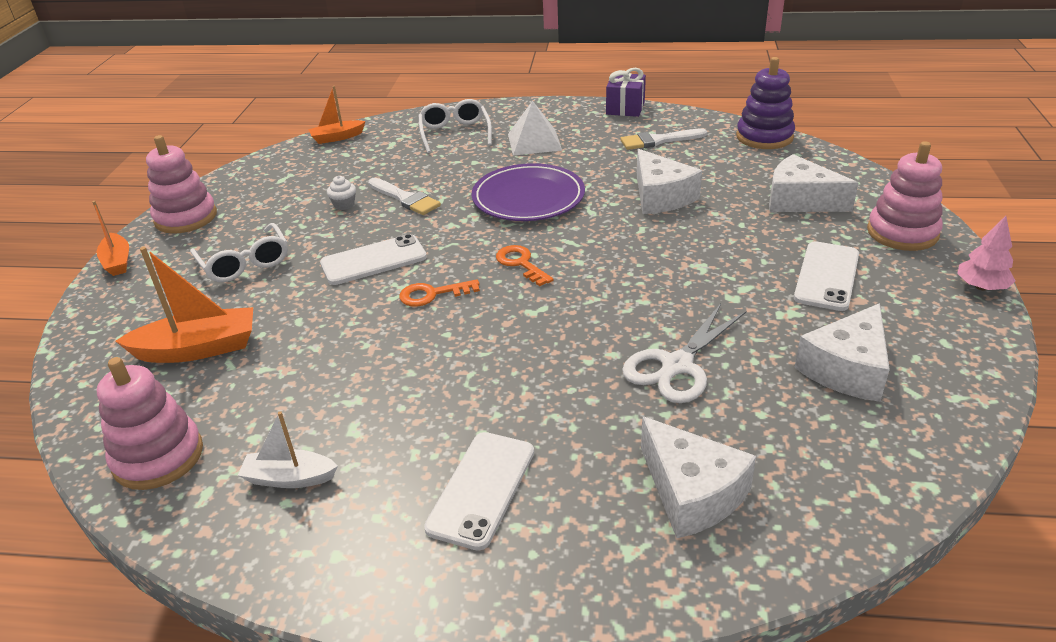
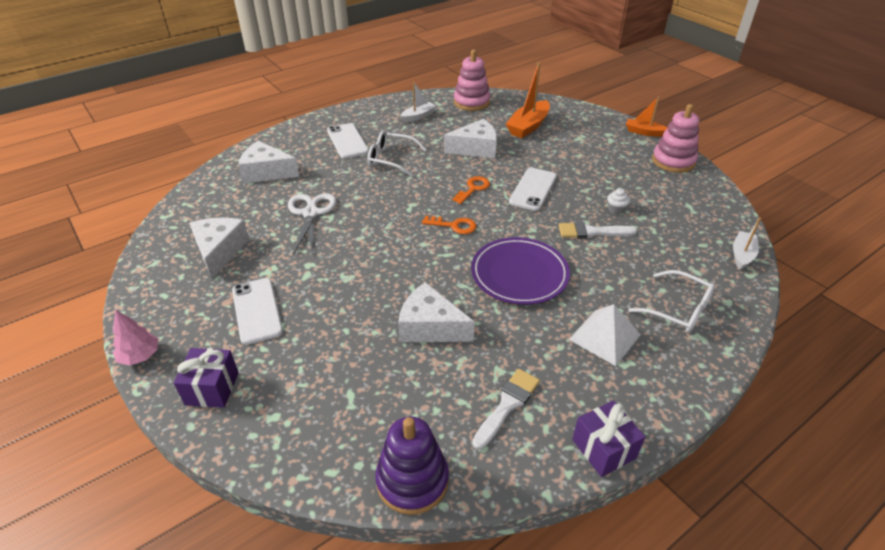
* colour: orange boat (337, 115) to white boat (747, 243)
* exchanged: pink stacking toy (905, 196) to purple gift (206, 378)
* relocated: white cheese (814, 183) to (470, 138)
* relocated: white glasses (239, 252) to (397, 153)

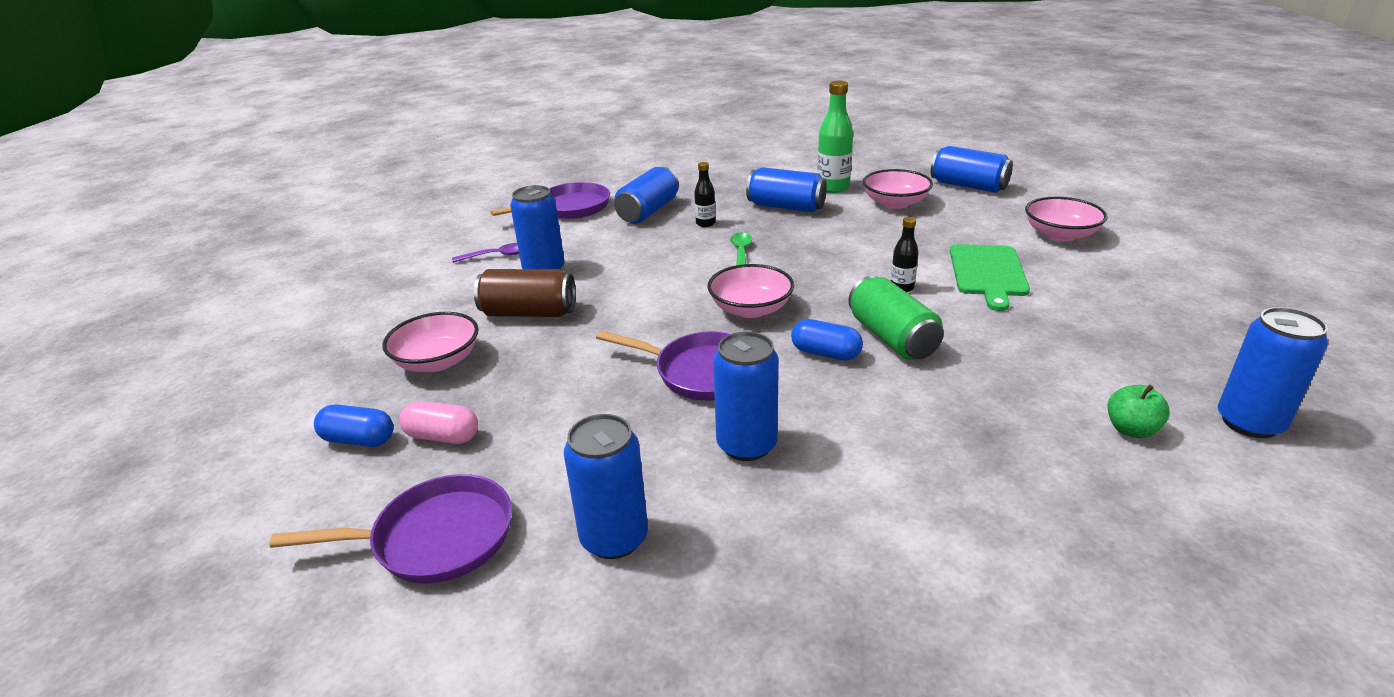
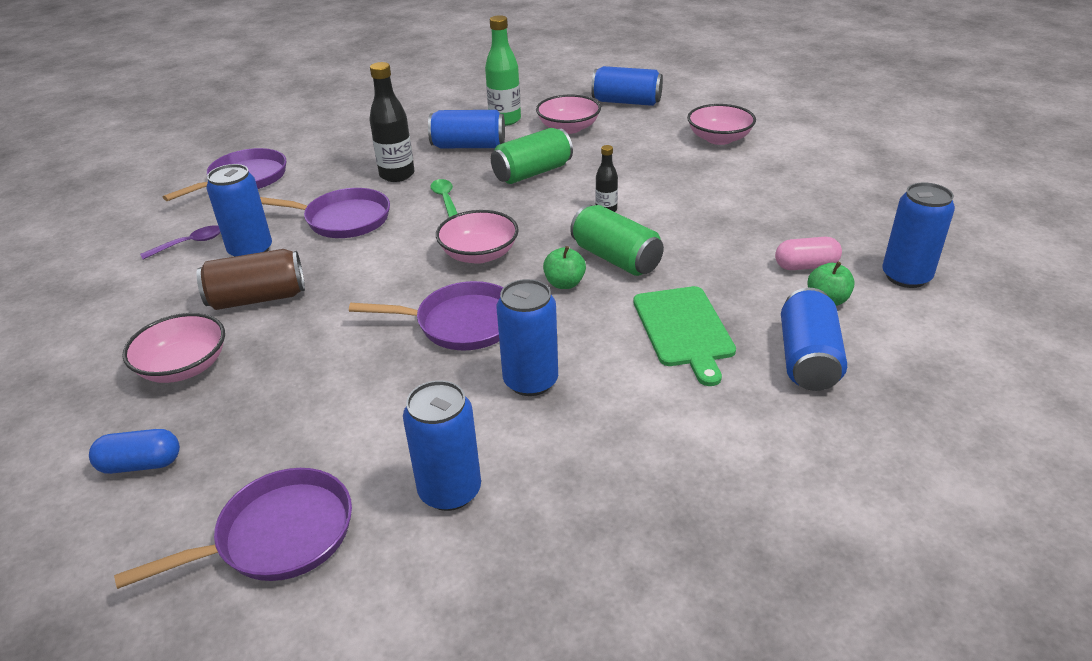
* size: black bottle (705, 194) = (392, 122) x1.78
* relocated: blue can (646, 195) to (814, 339)
* relocated: green cutting board (990, 277) to (684, 336)
* exchanged: blue capsule (827, 340) to green apple (564, 267)
* relocated: pink capsule (438, 422) to (808, 253)
* appeared: green can (532, 156)
* appeared: purple pan (325, 213)

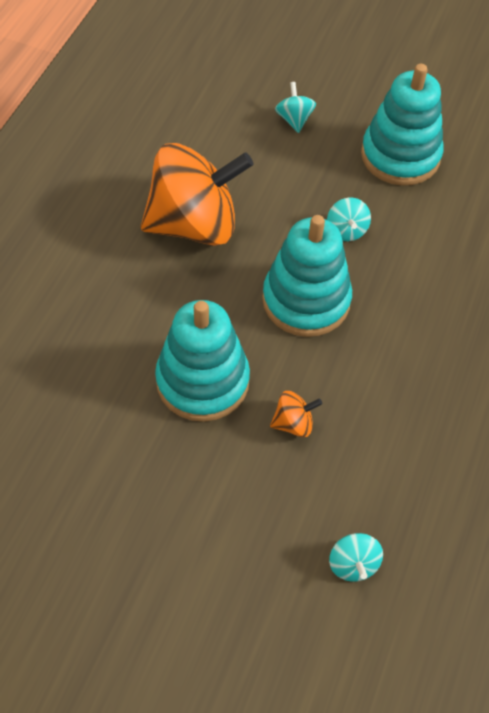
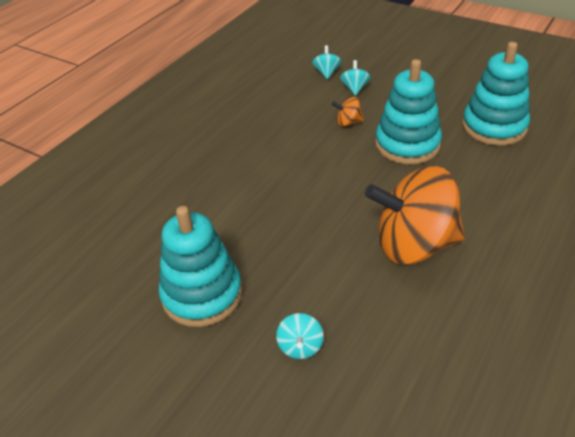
* relocated: turquoise spinning top (349, 219) to (355, 78)
* relocated: turquoise stacking toy (307, 276) to (496, 94)

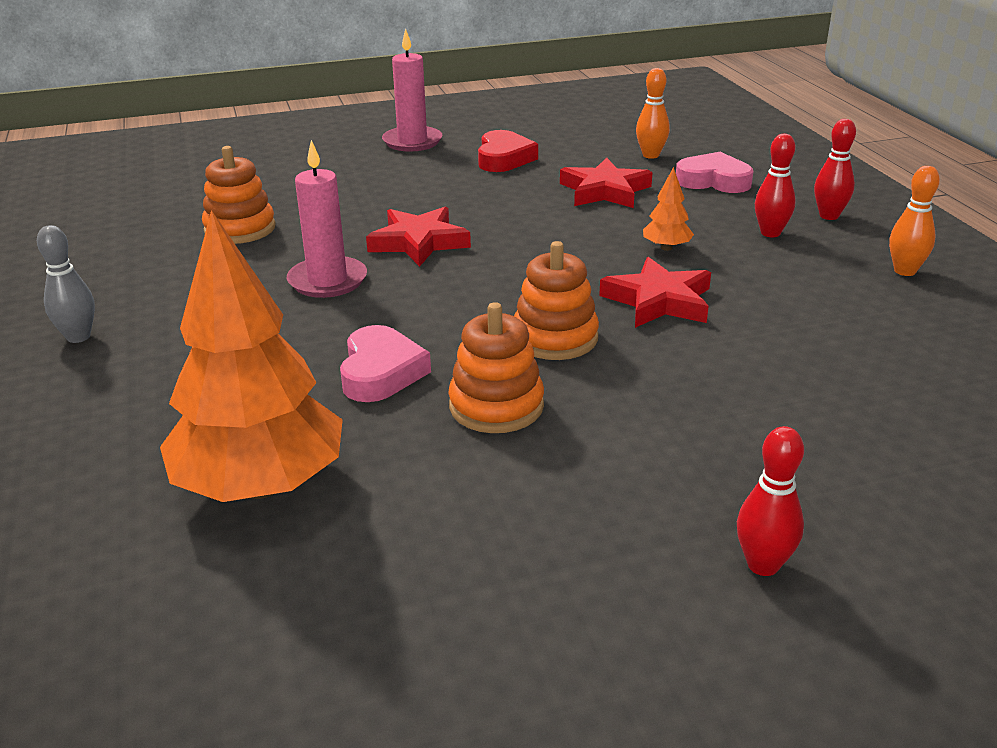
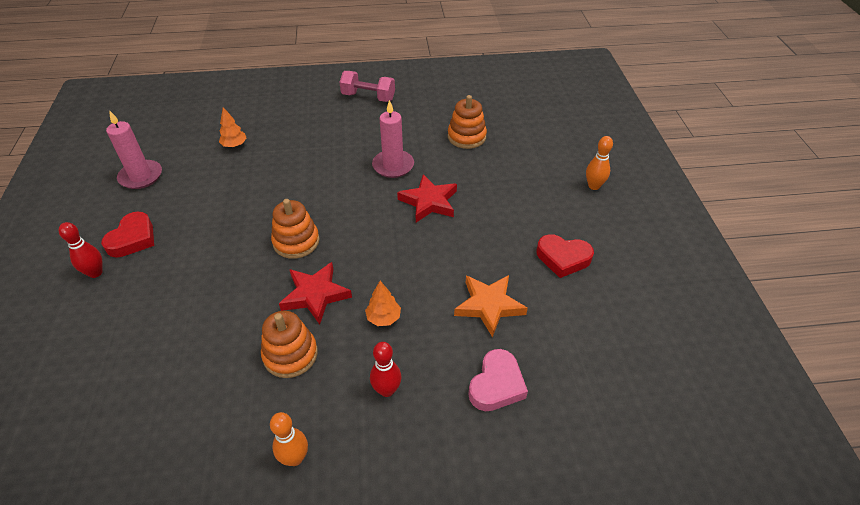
* relocated: pink candle (412, 90) to (134, 149)
* relocated: orange bowling pin (653, 113) to (599, 163)
* missing: red bowling pin (835, 169)
* colour: red star (606, 183) to orange star (491, 306)
* size: orange tree (251, 356) = (233, 127) x0.41
* exchanged: grey bowling pin (66, 284) to pink dumbbell (367, 86)
* relocated: orange stacking toy (496, 367) to (289, 344)
* missing: pink heart (385, 363)
* appeared: red heart (127, 235)

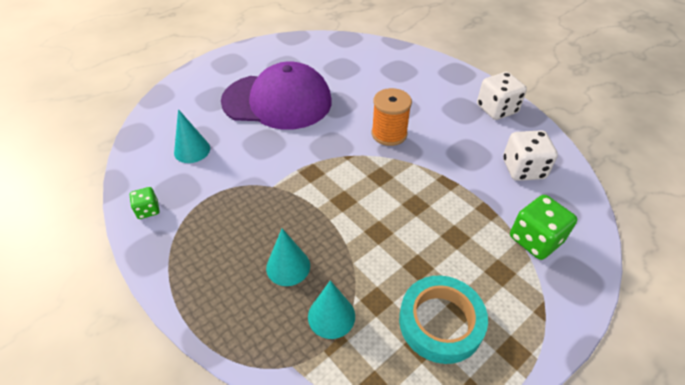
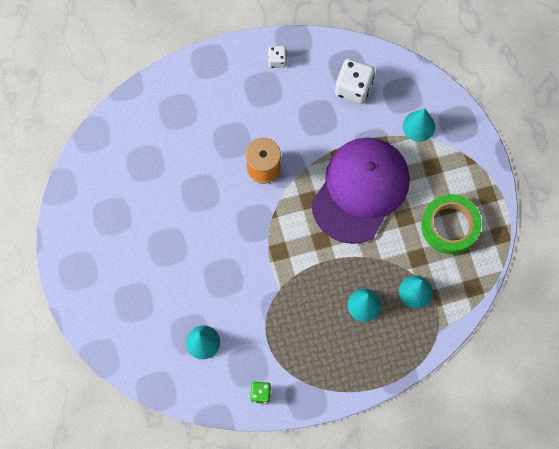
* relocated: purple cap (276, 95) to (361, 190)
* size: white dice (502, 96) = (277, 57) x0.56
* exchanged: green dice (543, 227) to turquoise cone (419, 125)
* colour: turquoise tape (443, 320) to green tape (451, 224)

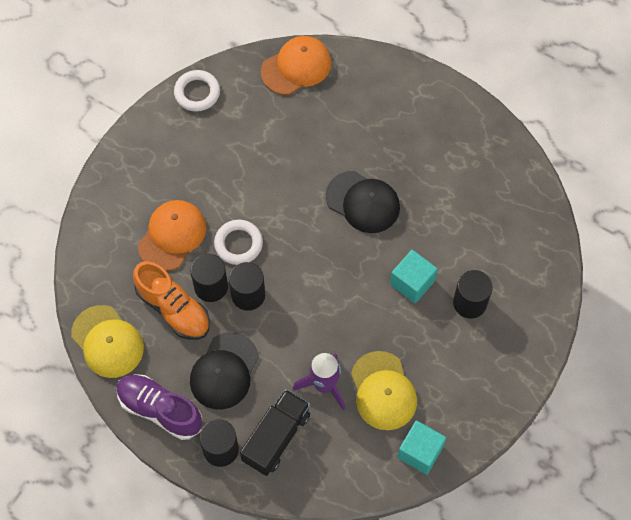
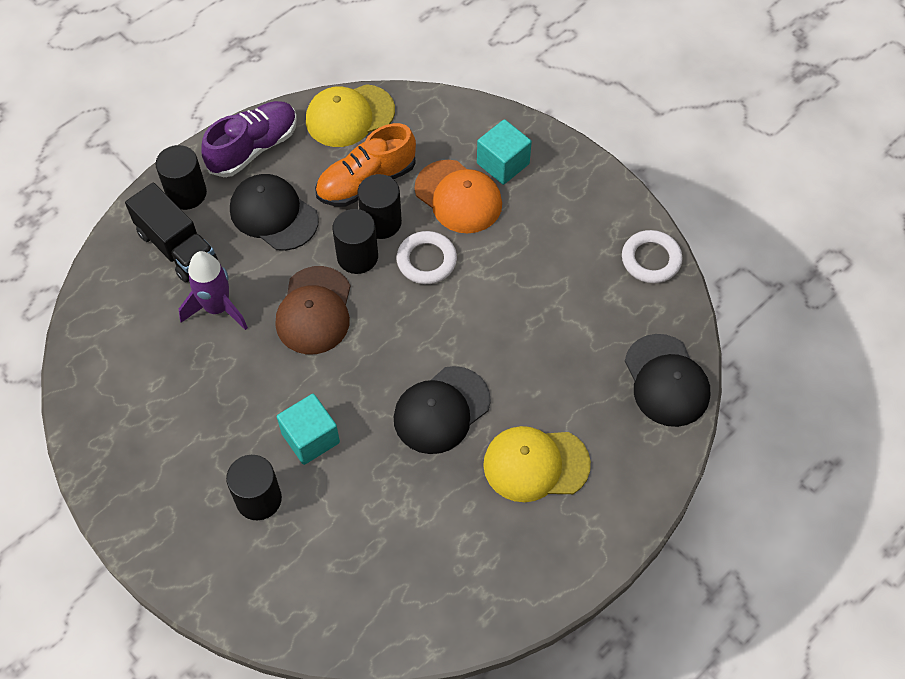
* colour: orange cap (296, 65) to black cap (667, 380)
* relocated: yellow cap (384, 390) to (537, 464)
* relocated: turquoise cube (422, 447) to (504, 152)
* appeared: brown cap (313, 310)

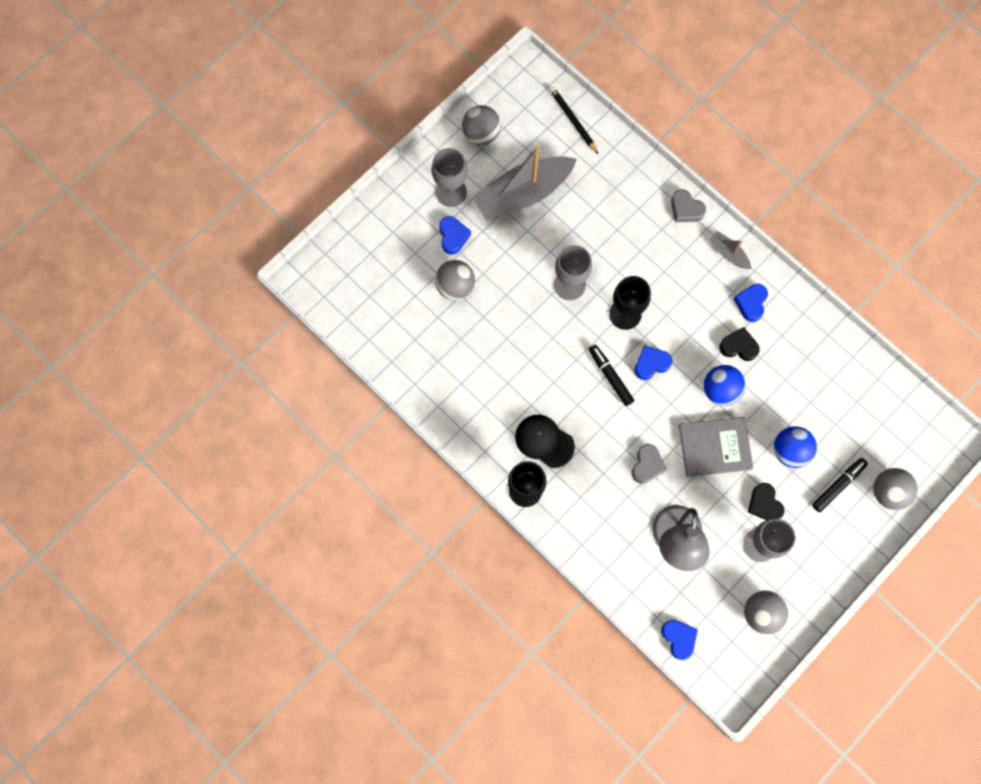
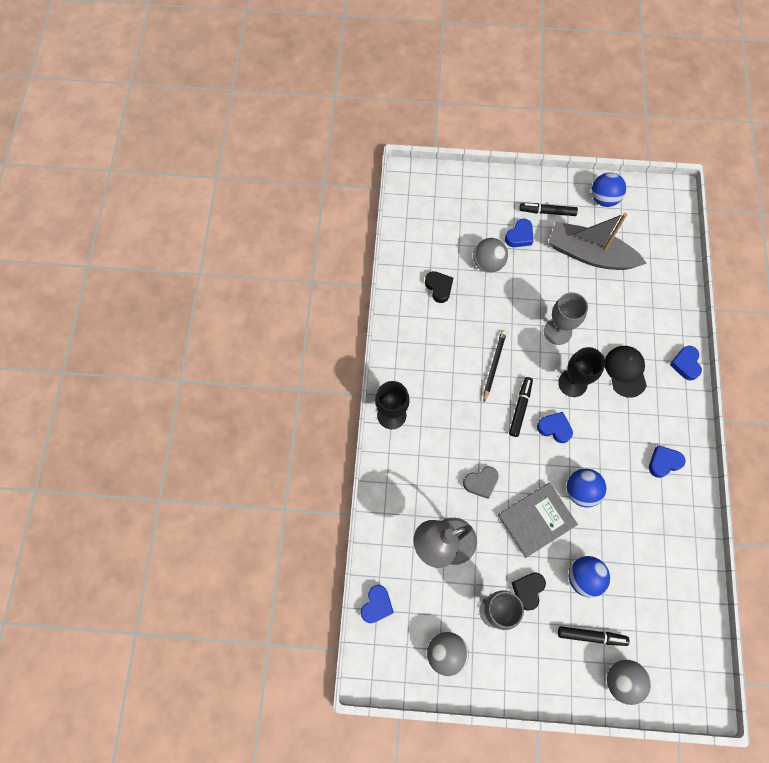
* relocated: black pencil (573, 120) to (495, 366)
* colour: grey ball (481, 125) to blue ball (608, 189)
* exchanged: grey goblet (449, 177) to black marker (548, 209)
* colour: grey heart (688, 205) to blue heart (685, 363)
* missing: grey boat (729, 250)
* relocated: black heart (739, 344) to (439, 287)
* relocated: black cap (545, 441) to (626, 372)
* spun: grey book (716, 447) = (538, 520) 75 degrees counterclockwise

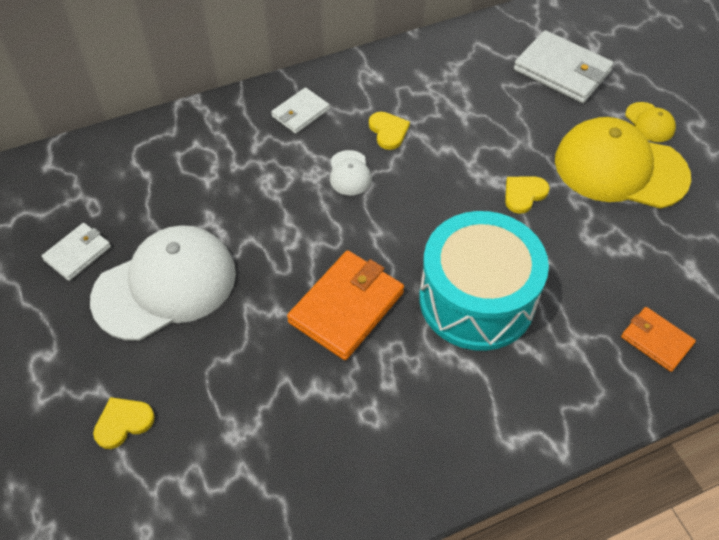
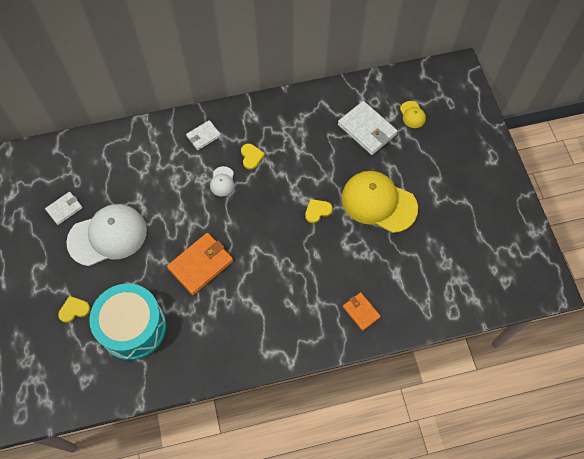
* relocated: yellow cap (650, 122) to (413, 114)
* relocated: turquoise drum (484, 281) to (127, 322)

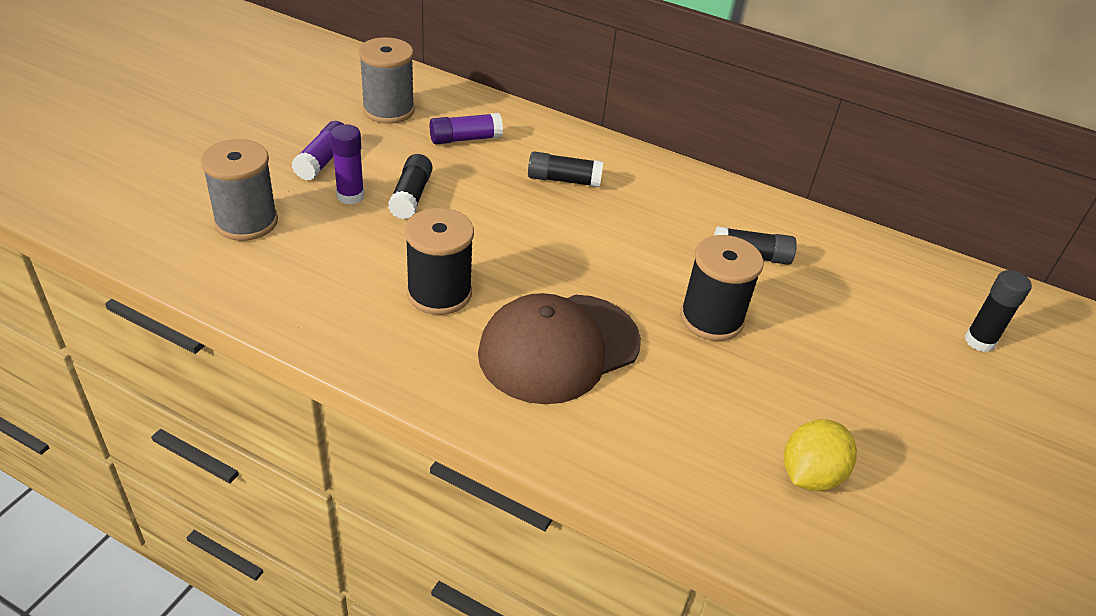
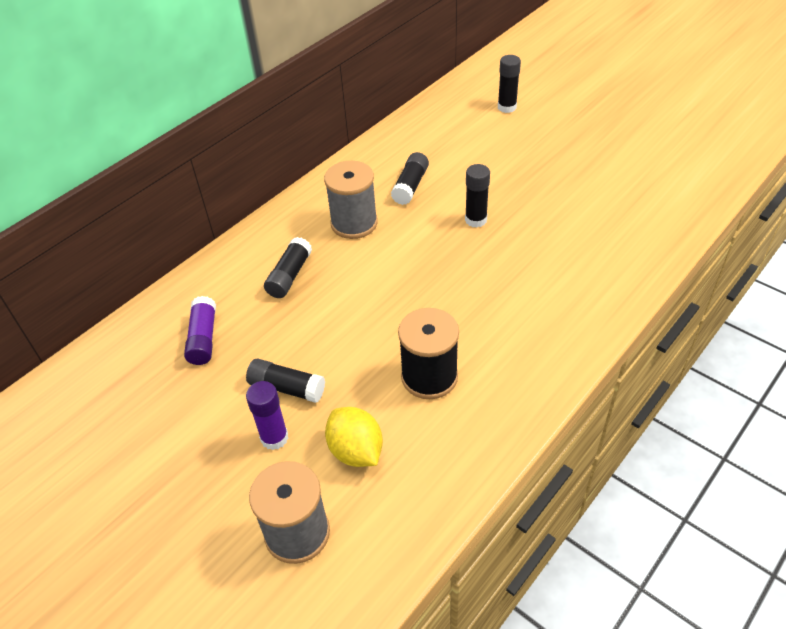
* relocated: grey spool (387, 80) to (351, 200)
* missing: purple glue stick (317, 150)
* exchanged: black spool (721, 288) to black glue stick (477, 196)
* missing: brown cap (559, 348)
* relocated: yellow lemon (820, 455) to (354, 437)

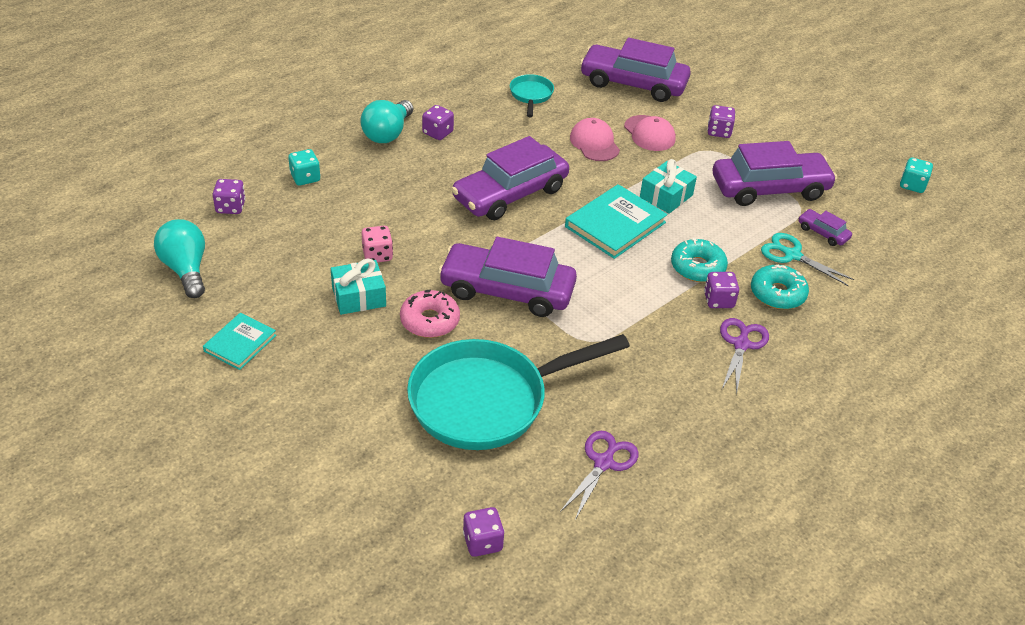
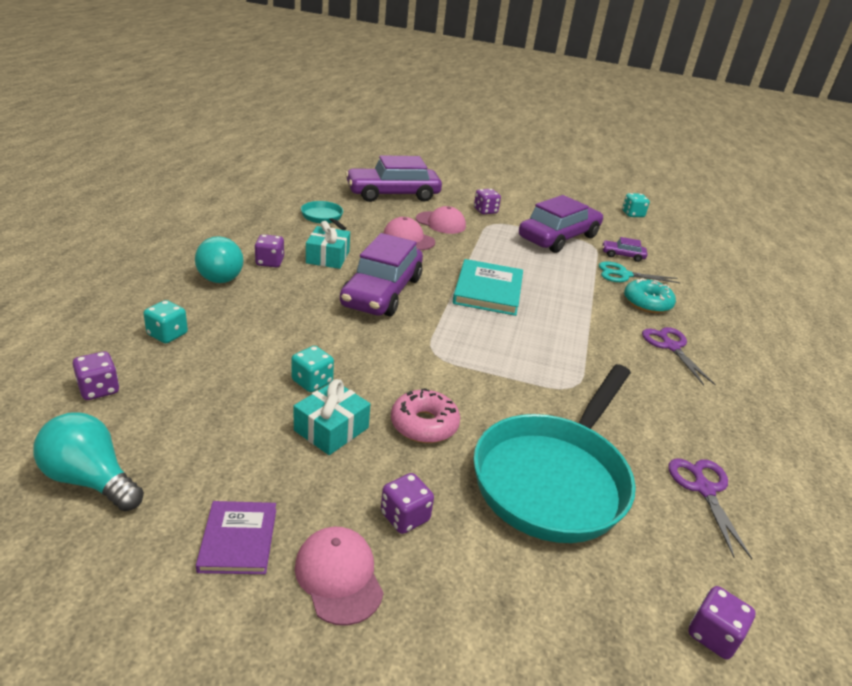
* relocated: turquoise gift (668, 186) to (328, 245)
* colour: pink dice (377, 244) to turquoise dice (312, 369)
* missing: purple car (507, 277)
* missing: turquoise donut (699, 260)
* relocated: purple dice (721, 290) to (407, 503)
* colour: turquoise book (239, 341) to purple book (236, 537)
* appeared: pink cap (339, 576)

